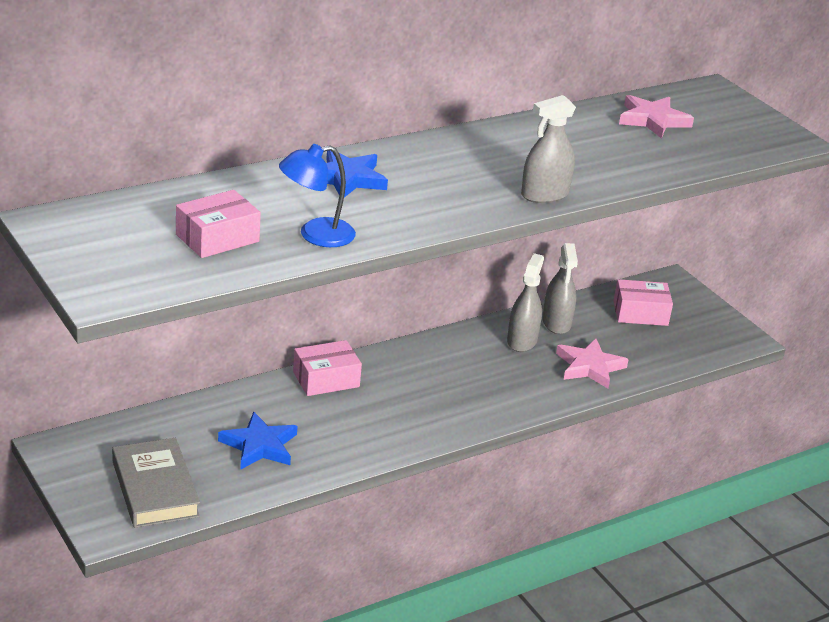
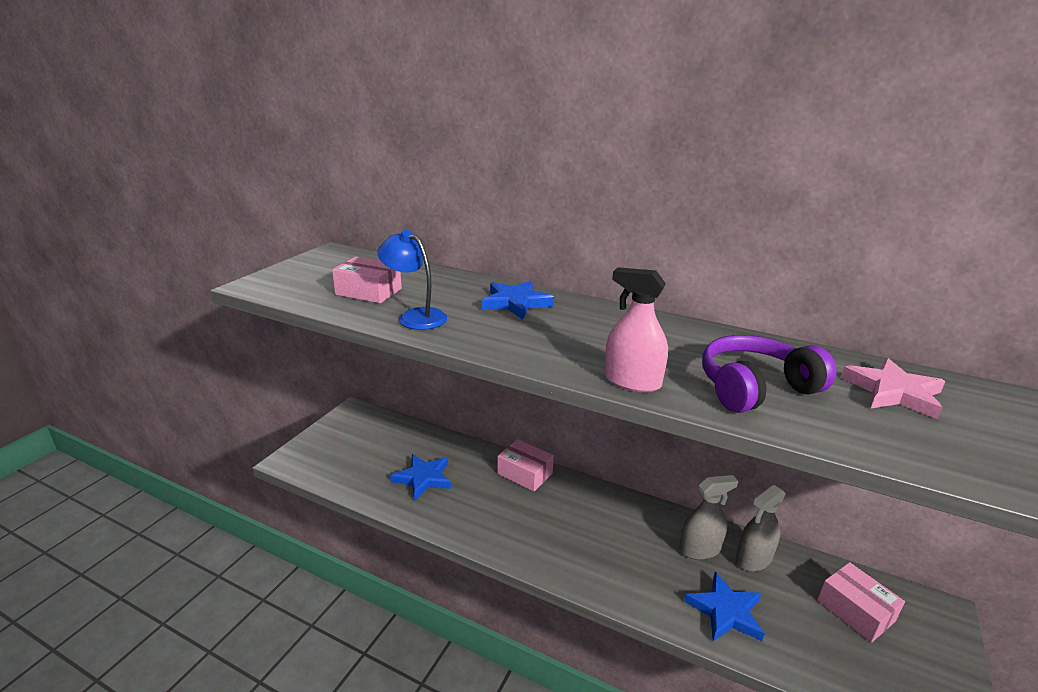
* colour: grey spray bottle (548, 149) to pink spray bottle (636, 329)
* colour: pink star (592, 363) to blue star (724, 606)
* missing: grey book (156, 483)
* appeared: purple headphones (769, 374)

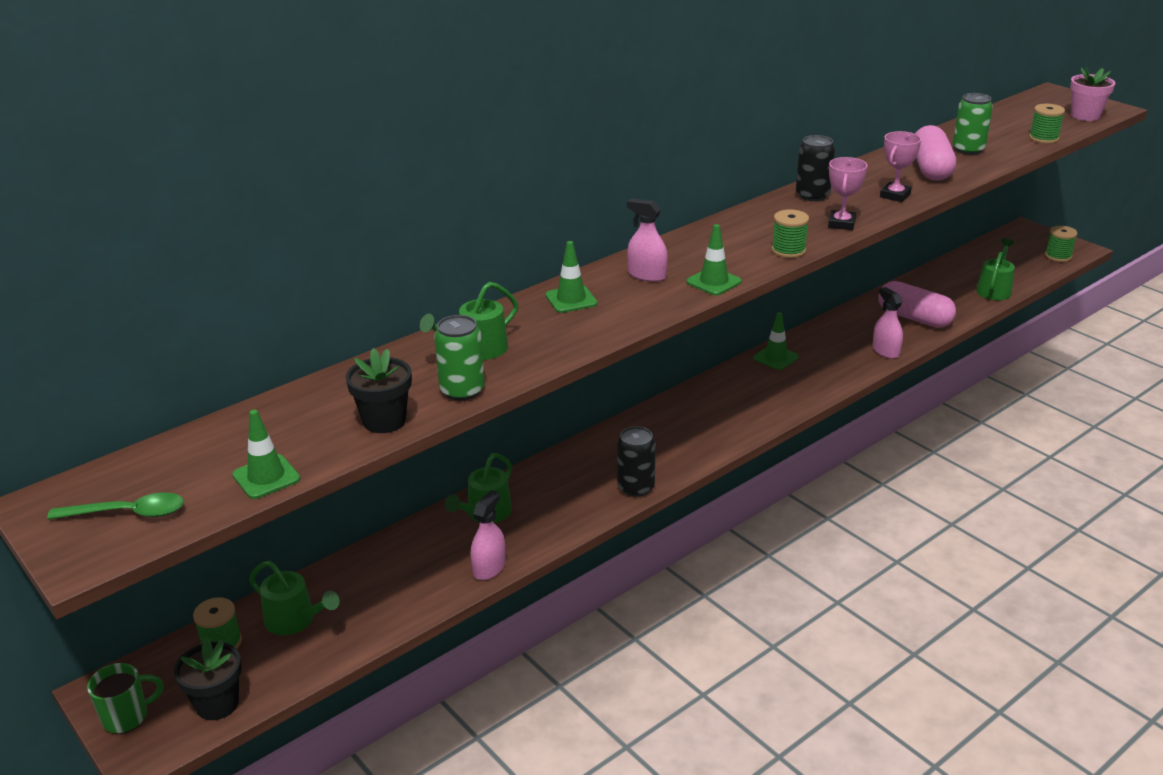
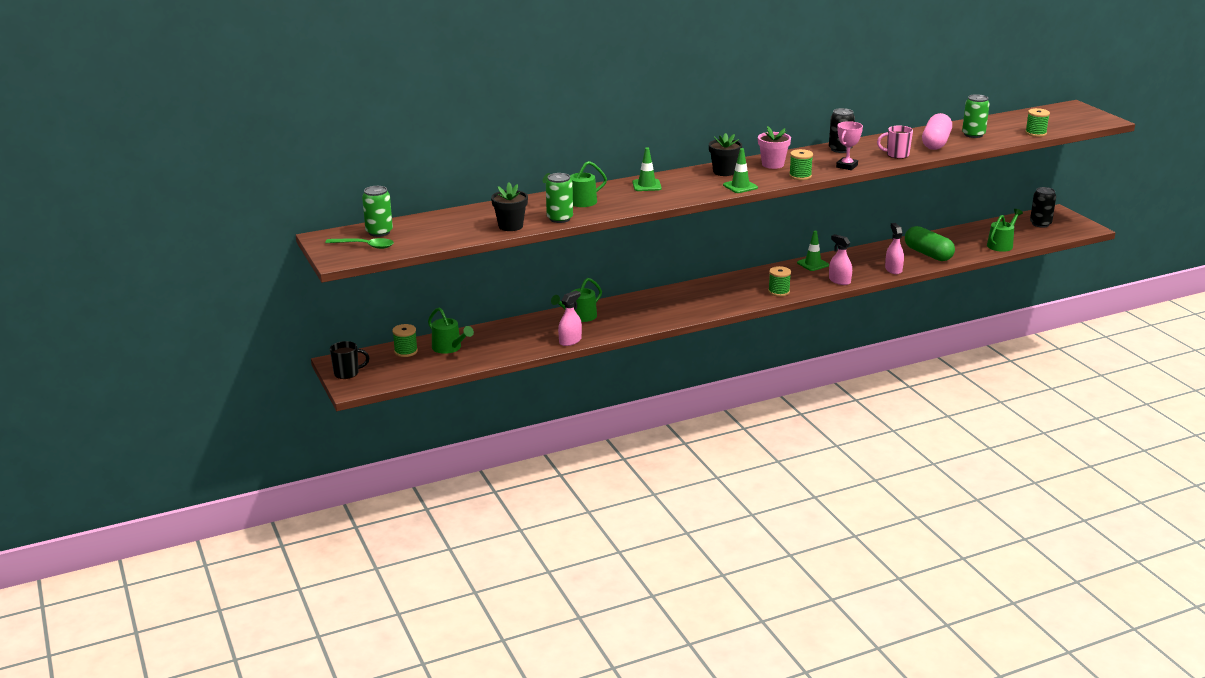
* relocated: pink flower pot (1092, 94) to (774, 147)
* exchanged: pink trophy (900, 166) to pink mug (895, 142)
* relocated: pink spray bottle (647, 240) to (840, 259)
* relocated: green spool (1061, 244) to (779, 281)
* colour: pink capsule (917, 304) to green capsule (930, 243)
* missing: green traffic cone (266, 454)
* relocated: black can (636, 461) to (1043, 207)
* relocated: black flower pot (208, 678) to (725, 154)
* colour: green mug (125, 698) to black mug (350, 360)
* appeared: green can (377, 211)

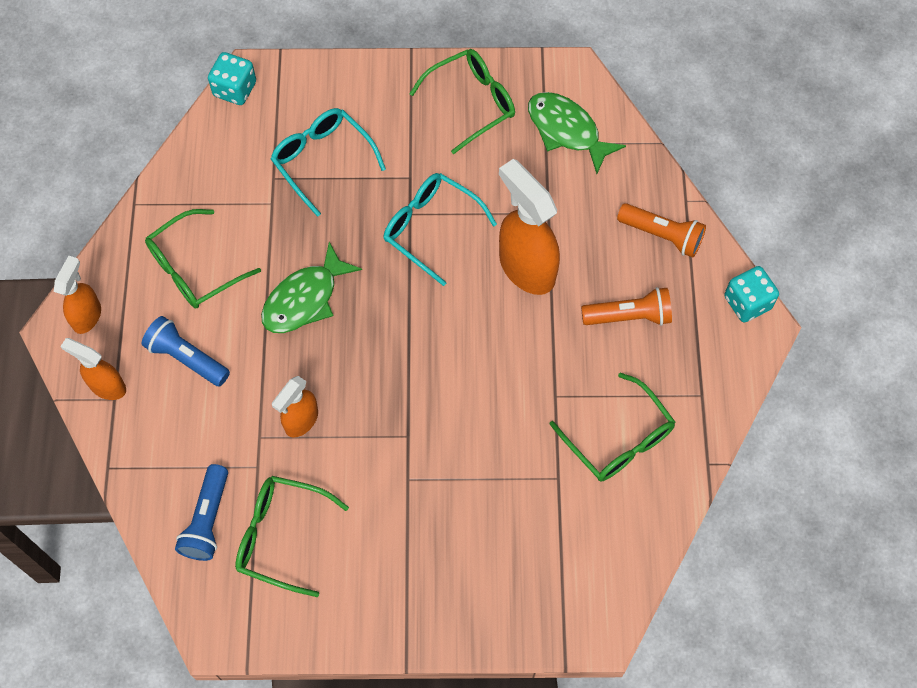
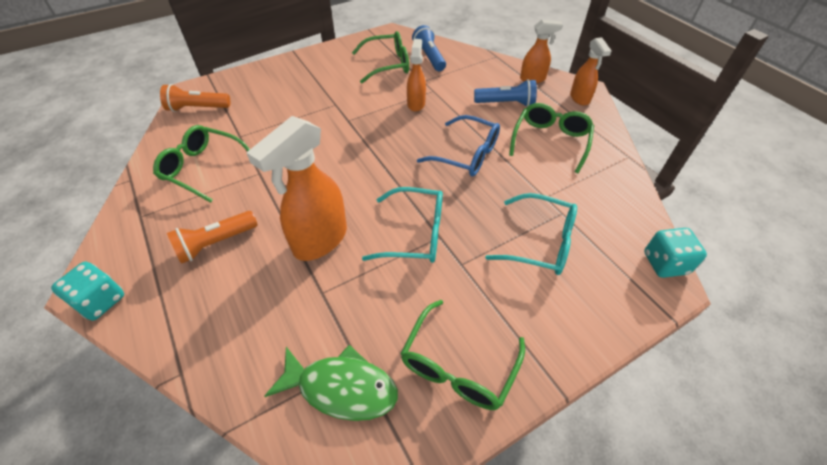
* spun: orange spray bottle (529, 227) = (296, 188) 105 degrees clockwise
* relocated: orange flashlight (661, 230) to (195, 98)
* exchanged: green fish (311, 287) to blue glasses (458, 145)

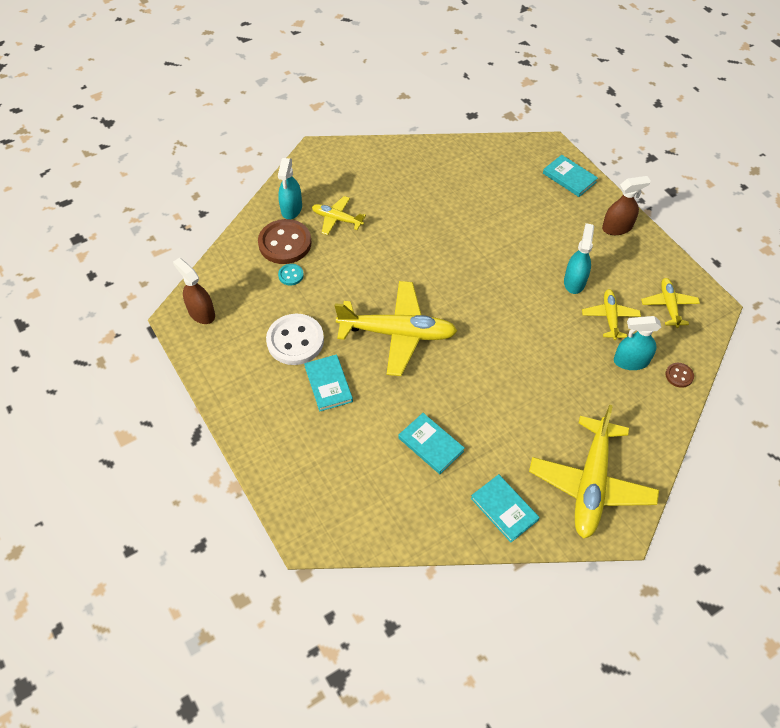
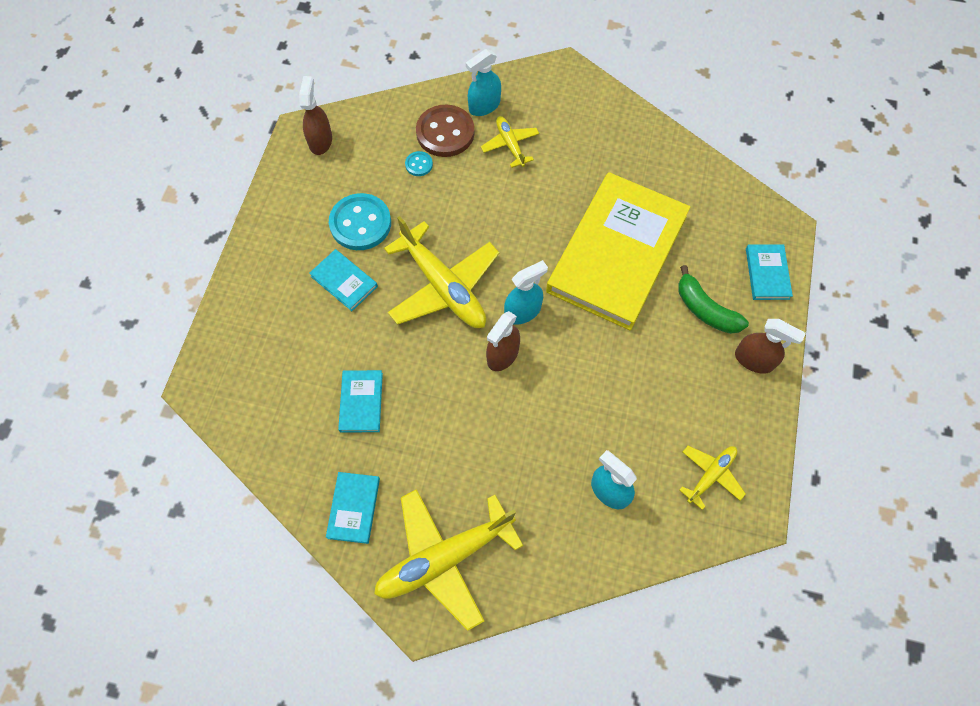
* relocated: turquoise spray bottle (579, 258) to (526, 292)
* missing: yellow plane (611, 314)
* colour: white button (295, 339) to turquoise button (360, 221)
* spun: turquoise book (328, 382) = (343, 280) 75 degrees counterclockwise
* missing: brown button (680, 375)
* appeared: yellow book (618, 251)
* appeared: green banana (713, 299)
* appeared: brown spray bottle (503, 341)

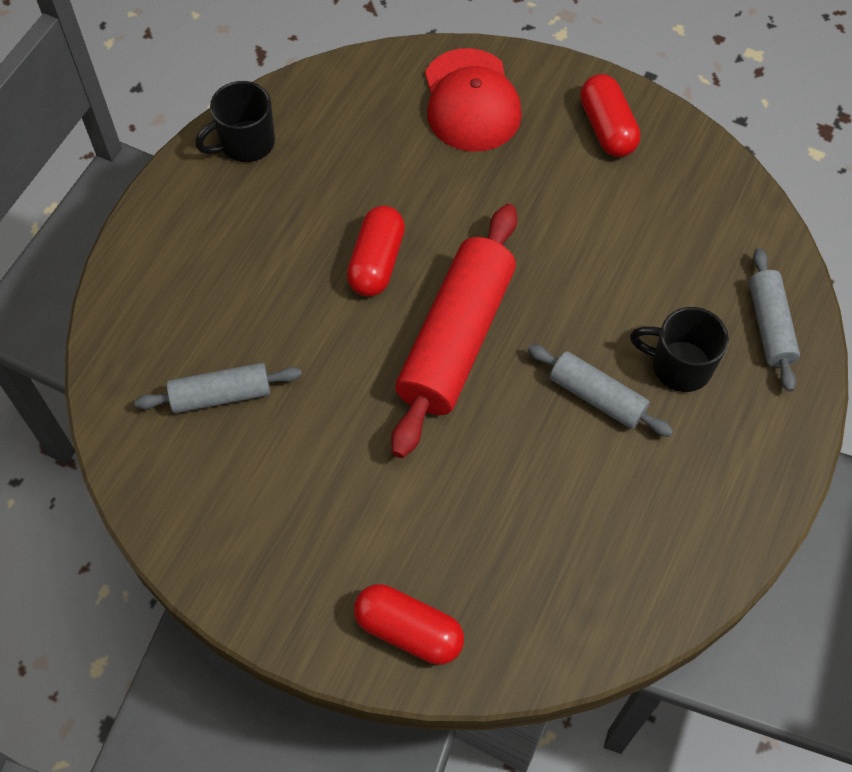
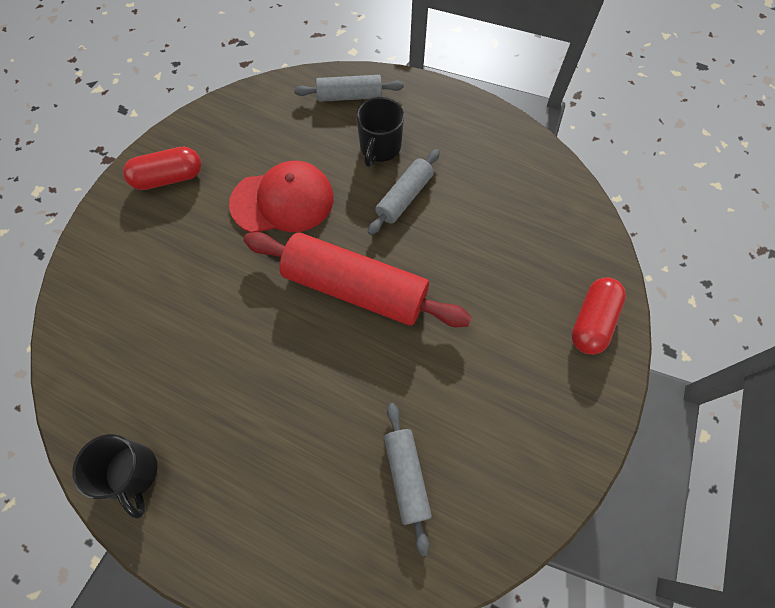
* relocated: red cap (473, 100) to (281, 197)
* missing: red capsule (376, 251)

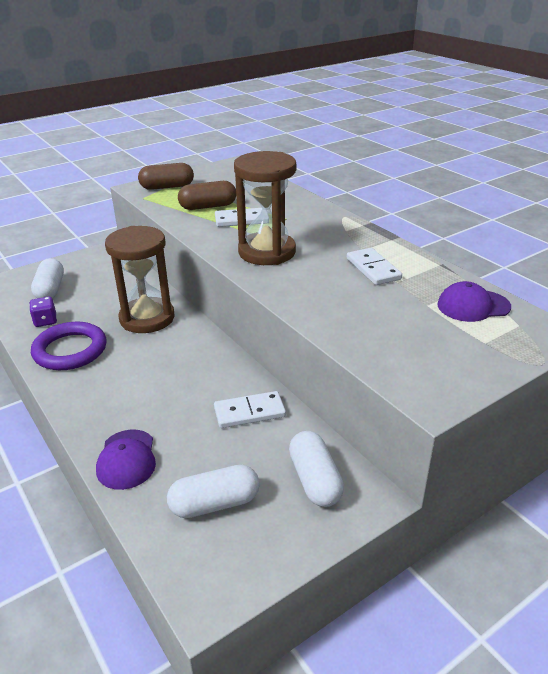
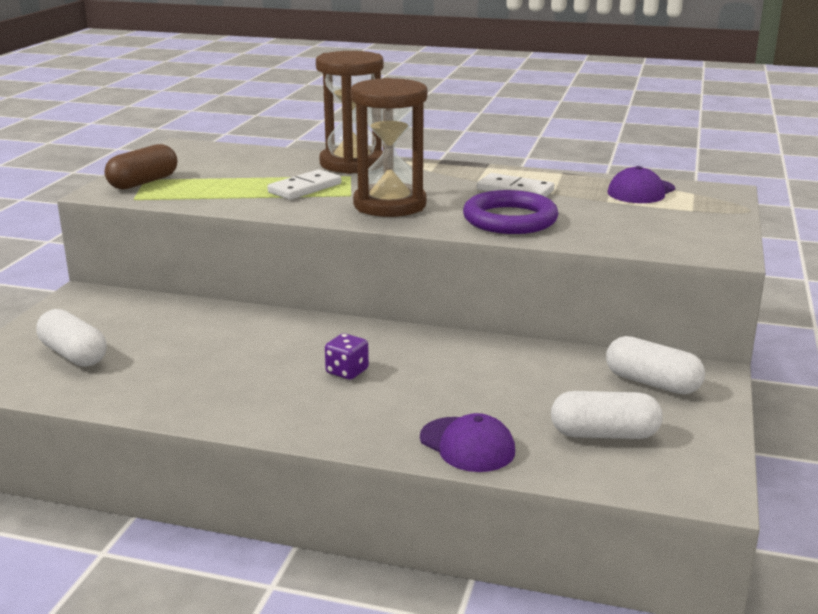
* missing: brown capsule (207, 195)
* relocated: brown hourglass (139, 279) to (350, 112)
* relocated: purple dice (43, 312) to (347, 356)
* relocated: purple ring (69, 346) to (511, 212)
* missing: white domino (250, 409)
* spun: white capsule (213, 491) = (607, 415) 60 degrees clockwise

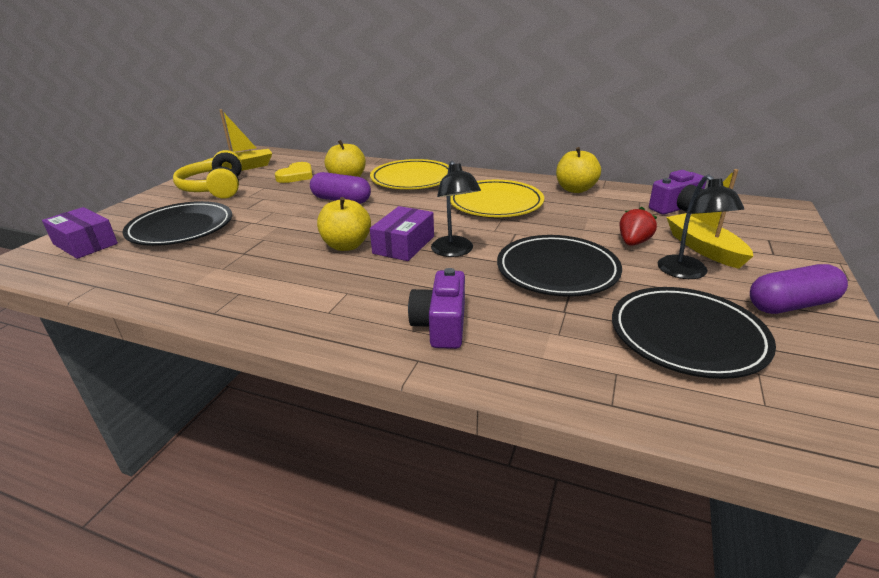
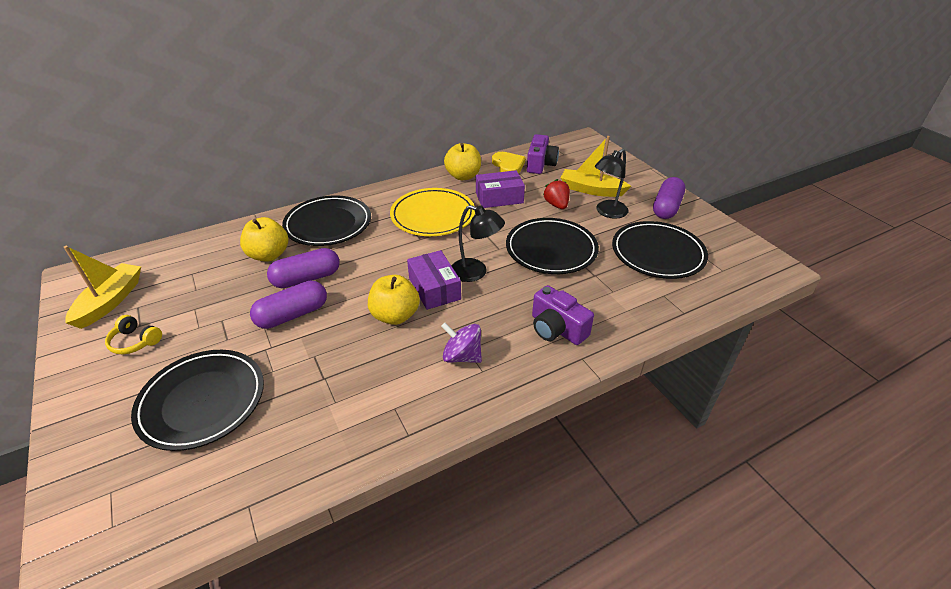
* size: yellow headphones (207, 174) = (133, 334) x0.51
* colour: yellow plate (409, 174) to black plate (326, 220)
* relocated: yellow heart (294, 172) to (509, 163)
* spun: black lamp (701, 226) = (612, 184) 105 degrees clockwise
* relocated: purple box (80, 233) to (500, 189)
* appeared: purple capsule (288, 305)
* appeared: purple spinning top (461, 343)

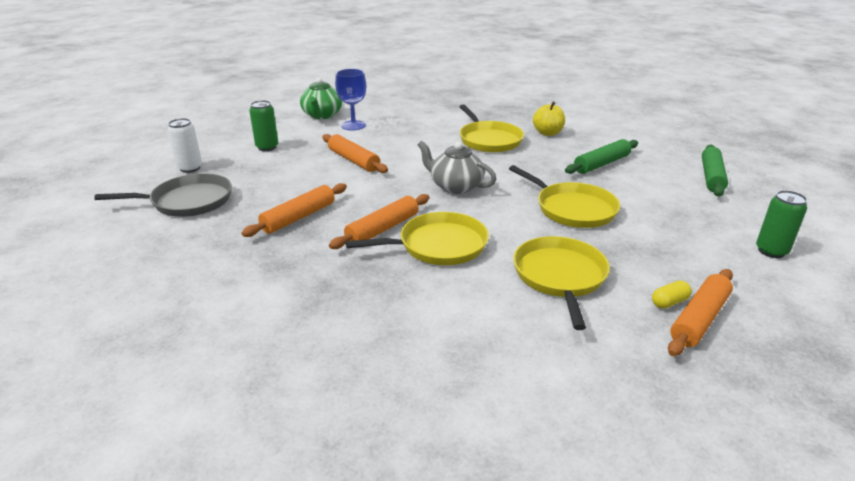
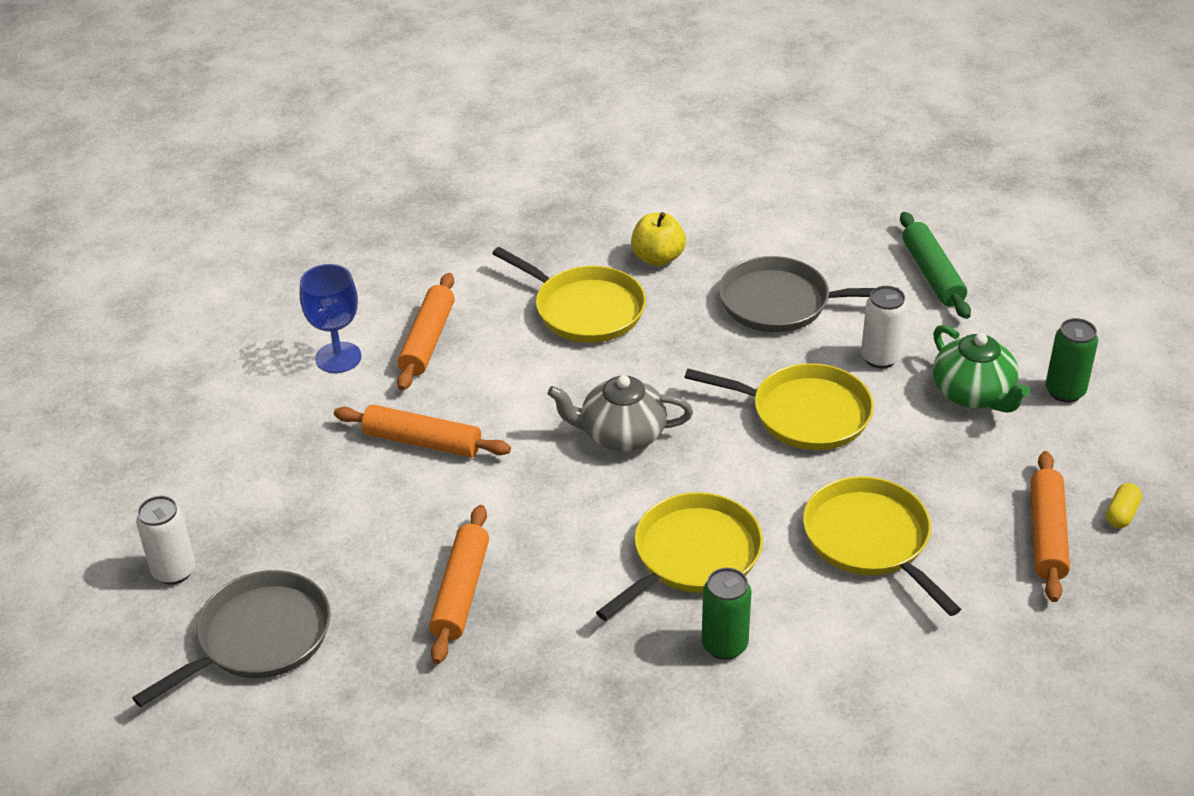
* relocated: green teapot (321, 98) to (981, 369)
* relocated: green can (263, 125) to (726, 614)
* exchanged: green rolling pin (601, 156) to grey pan (809, 294)
* relocated: orange rolling pin (379, 221) to (426, 331)
* relocated: yellow capsule (672, 294) to (1124, 505)
* appeared: white can (884, 327)

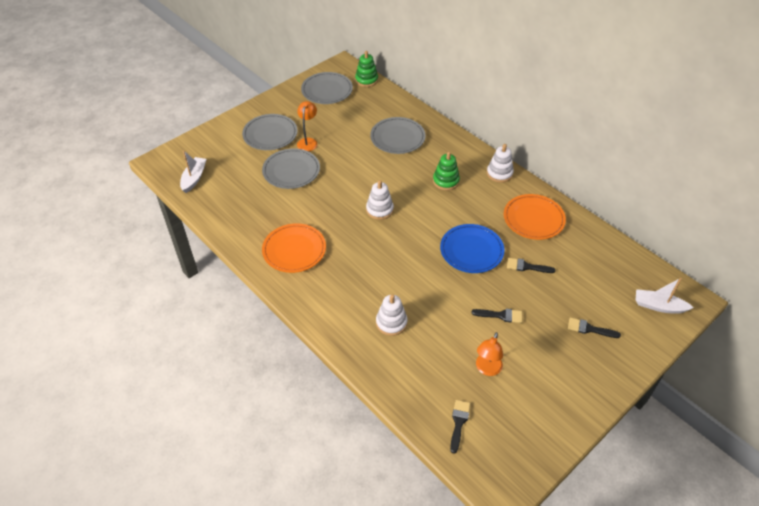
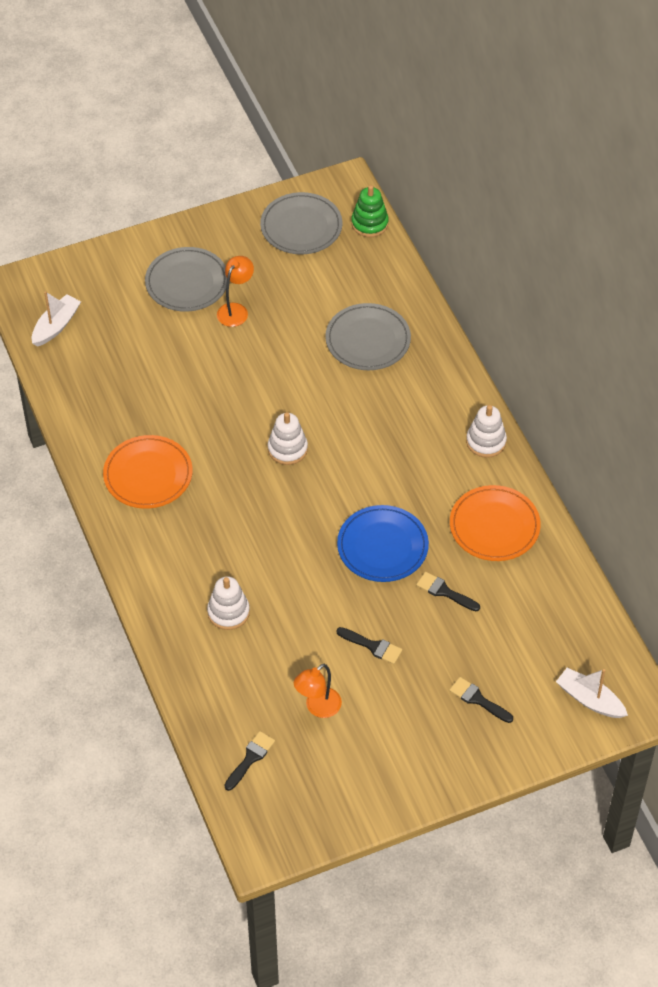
* missing: grey plate (291, 168)
* missing: green stacking toy (446, 171)

